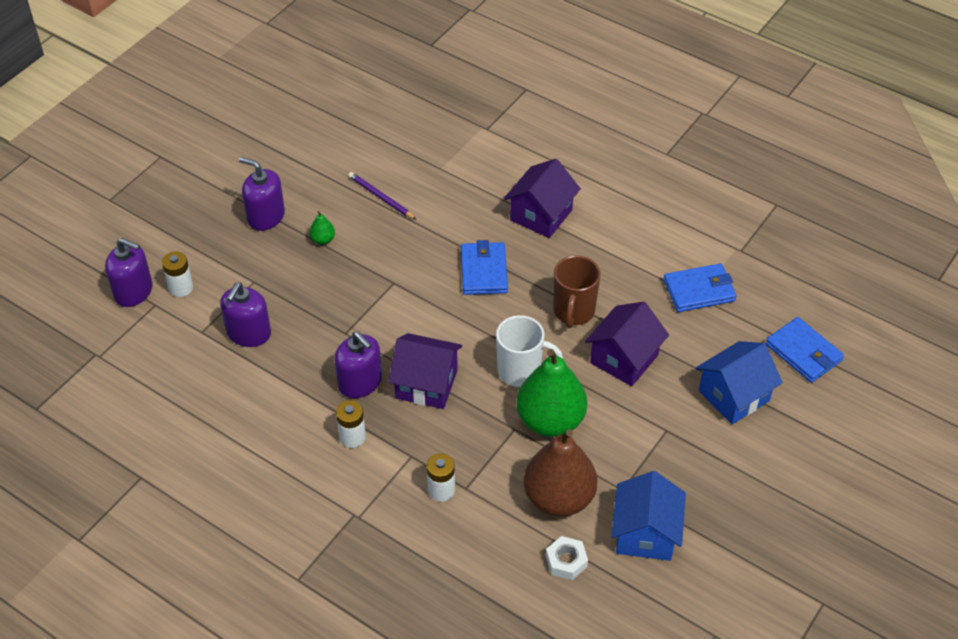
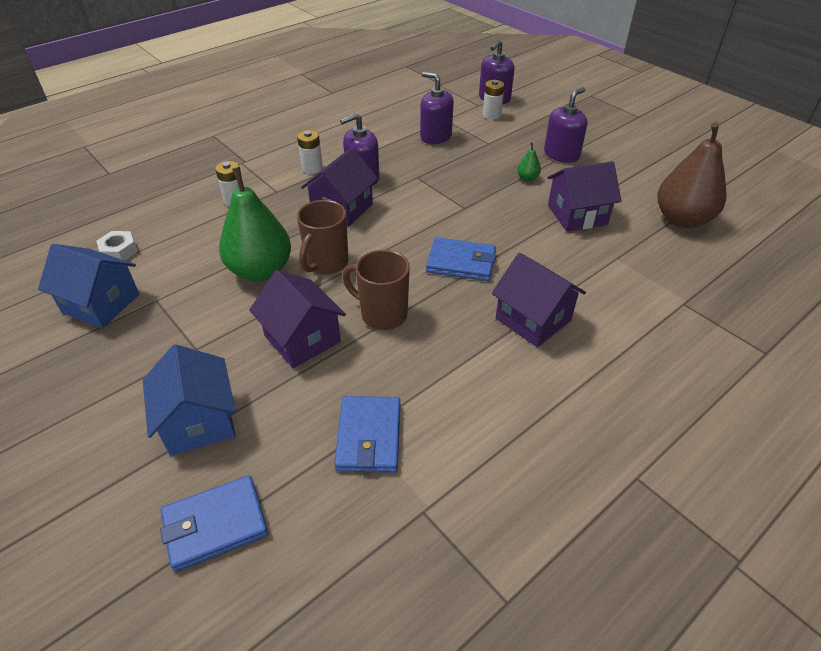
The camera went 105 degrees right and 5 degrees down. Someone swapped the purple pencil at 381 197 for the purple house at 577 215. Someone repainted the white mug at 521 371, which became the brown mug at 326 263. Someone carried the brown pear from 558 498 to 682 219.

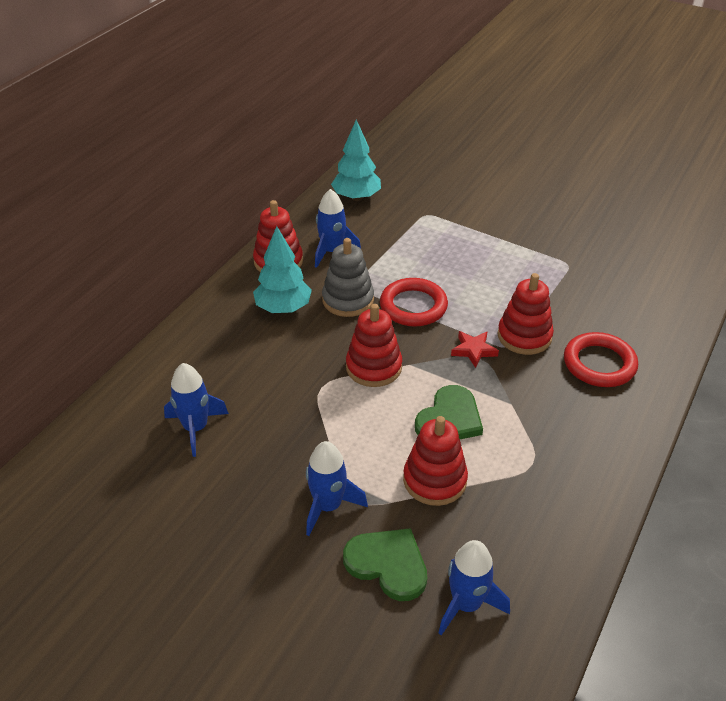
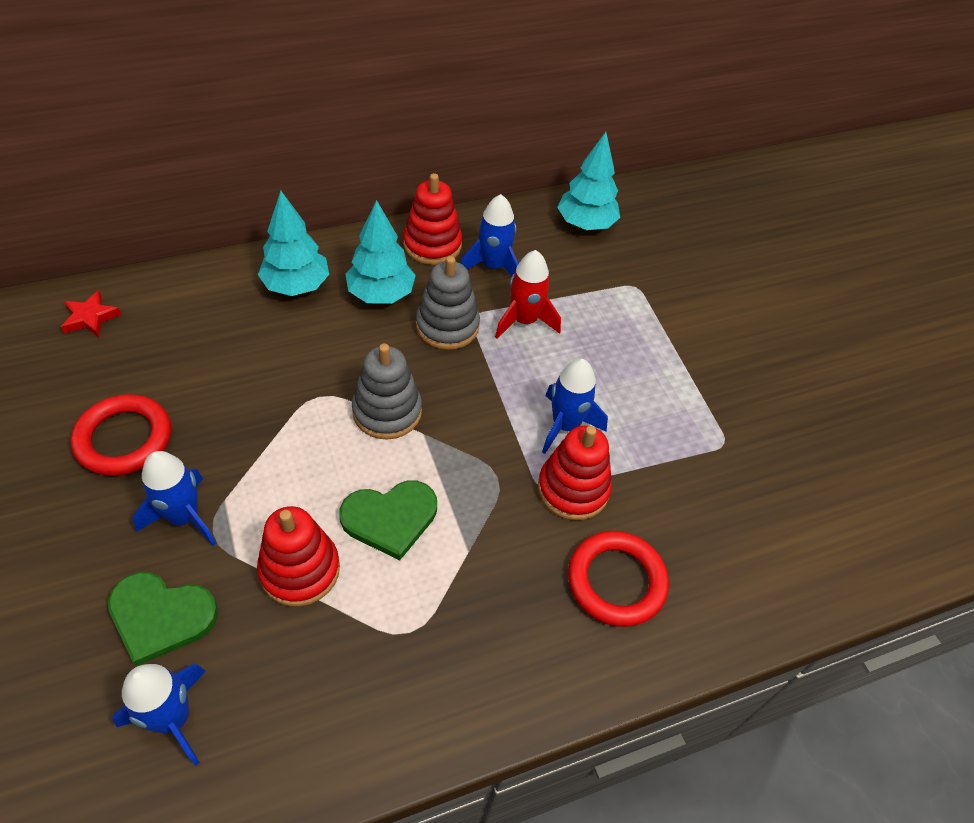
The camera went 35 degrees right and 10 degrees up. Someone carried the red ring from 413 306 to 124 439. Someone repainted the red stacking toy at 373 367, which became the grey stacking toy at 387 411. Someone carried the red star from 473 350 to 90 318. Someone carried the blue rocket from 196 428 to 565 425. Someone rotated the green heart at 388 564 by 120 degrees clockwise. Someone put down the turquoise tree at 296 286. Someone put down the red rocket at 524 321.

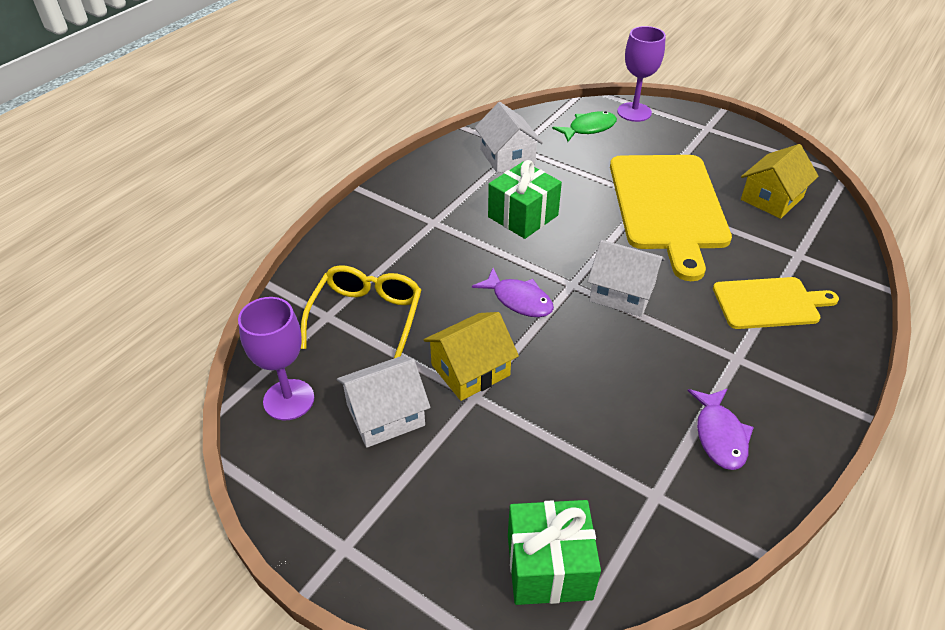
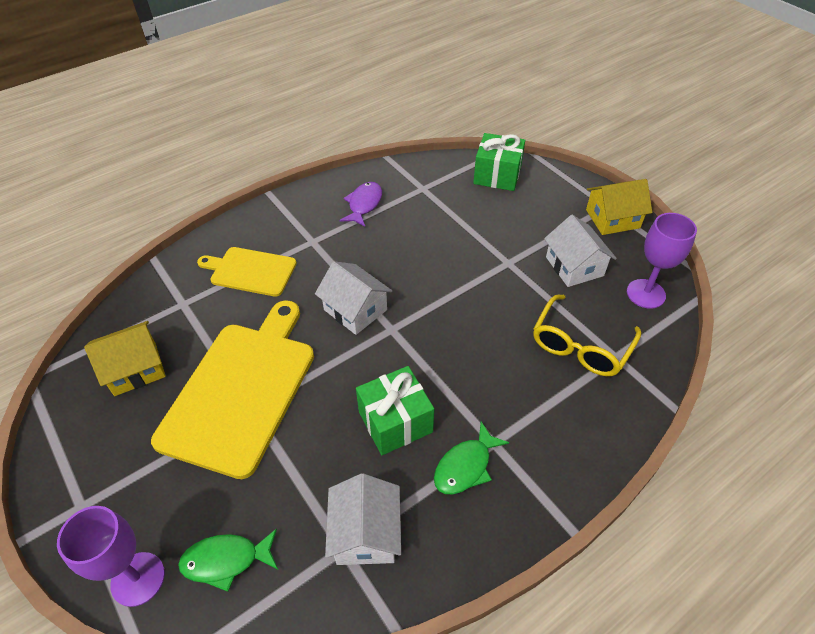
The camera went 160 degrees left and 5 degrees up. Someone took away the purple fish at 518 300. Someone carried the yellow house from 470 370 to 612 219. Someone rotated the white house at 385 415 by 75 degrees clockwise. Someone put down the green fish at 465 466.

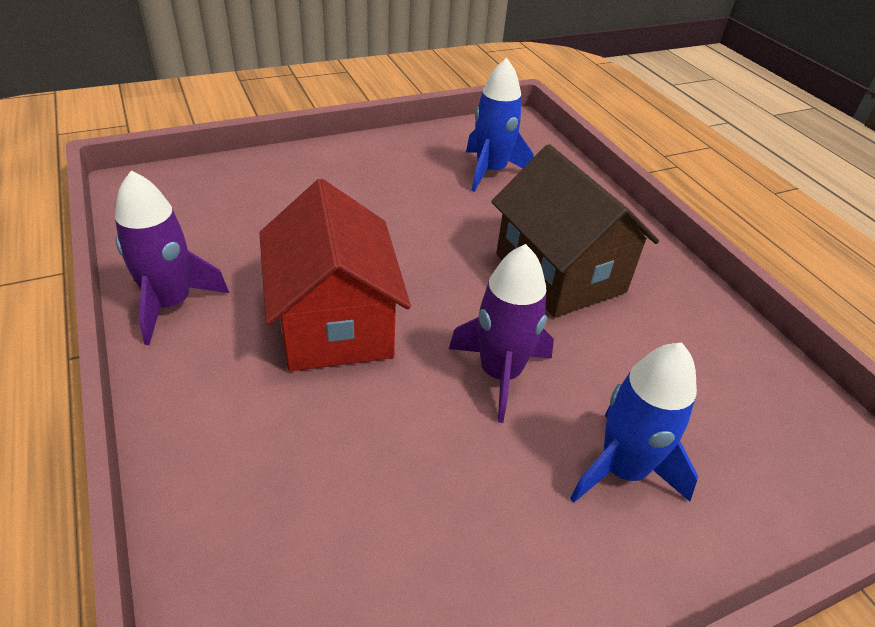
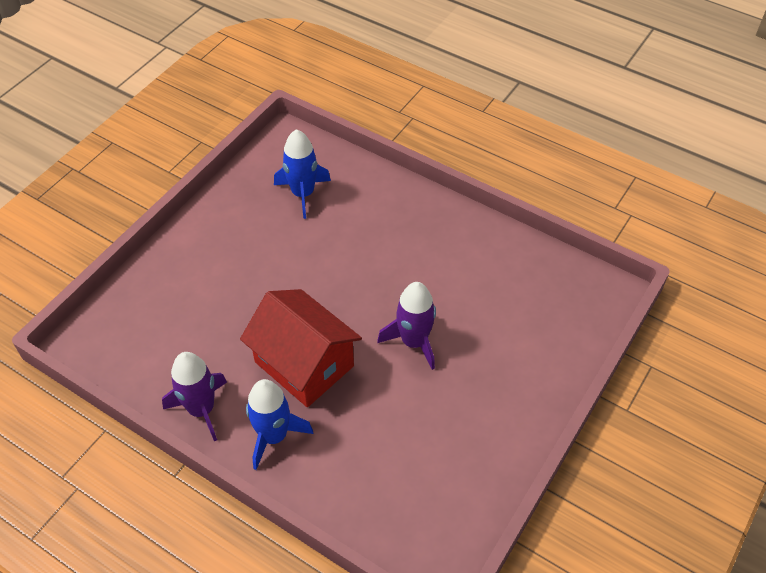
The camera went 30 degrees left and 10 degrees up. Someone took away the brown house at 559 273. Someone carried the blue rocket from 623 469 to 274 436.

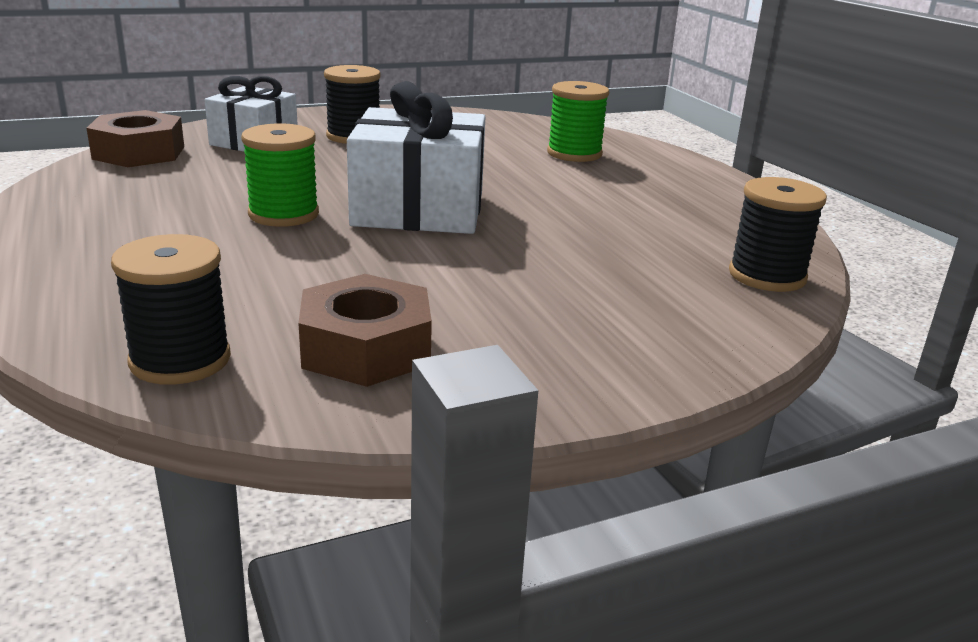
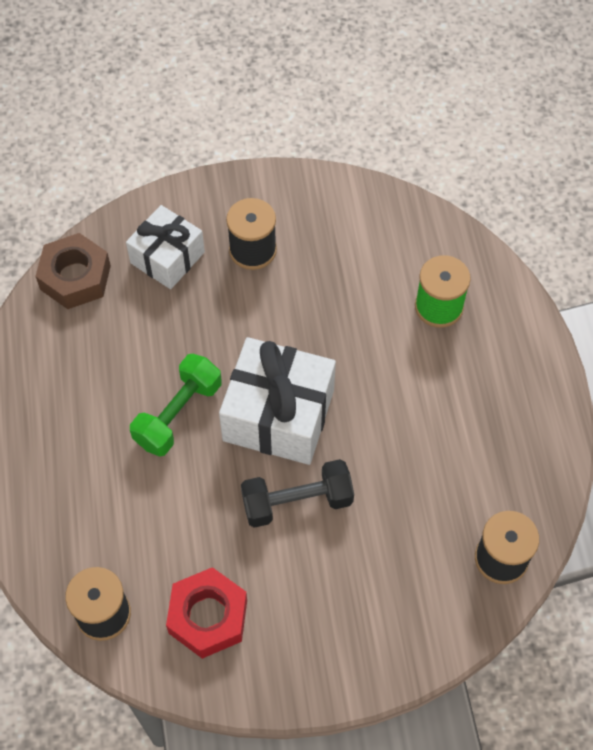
The camera went 15 degrees right and 35 degrees up. Someone swapped the green spool at 283 214 for the green dumbbell at 178 414. Someone repainted the brown nut at 366 348, which became the red nut at 208 616. Someone put down the black dumbbell at 297 502.

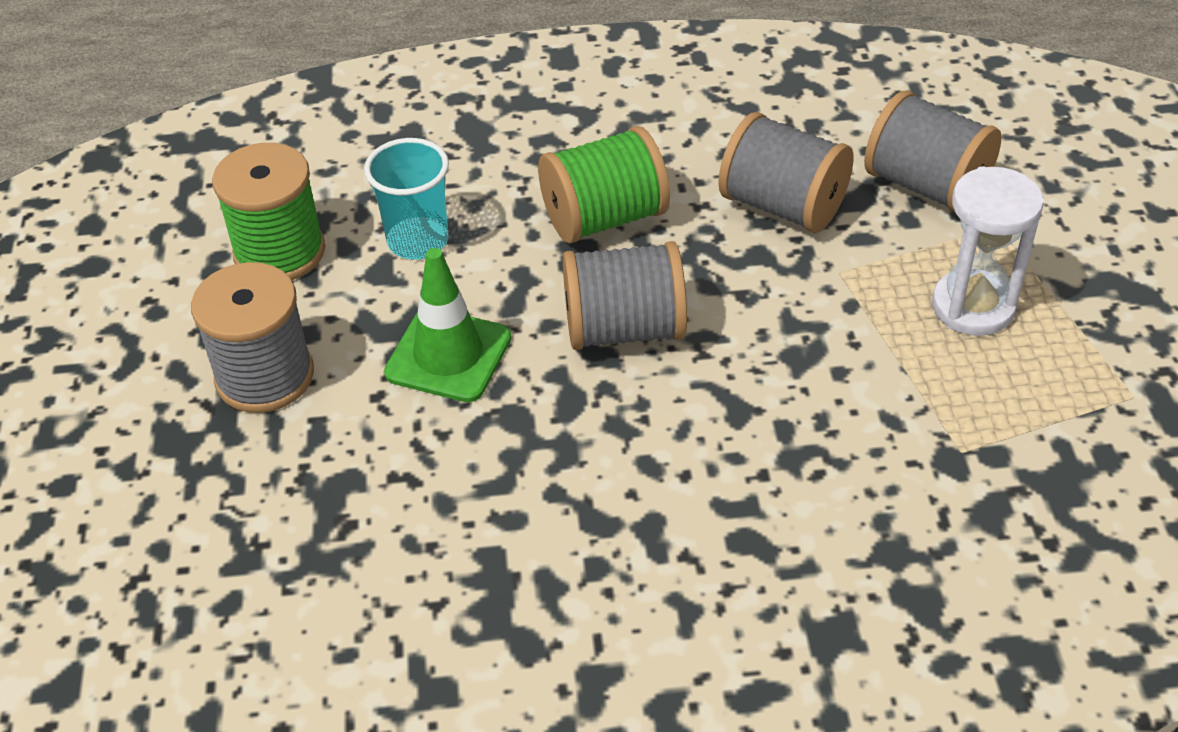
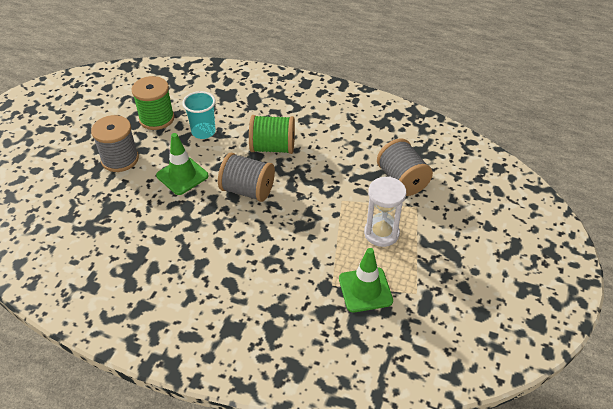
The camera went 25 degrees right and 0 degrees up. Someone took away the grey spool at 782 206. Someone put down the green traffic cone at 365 290.

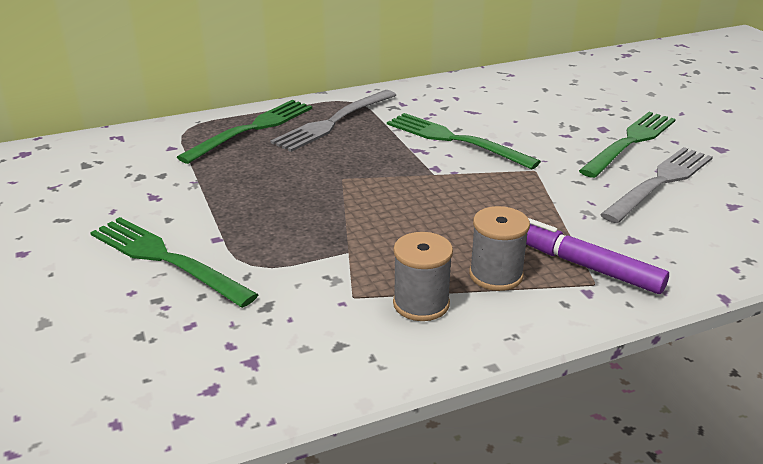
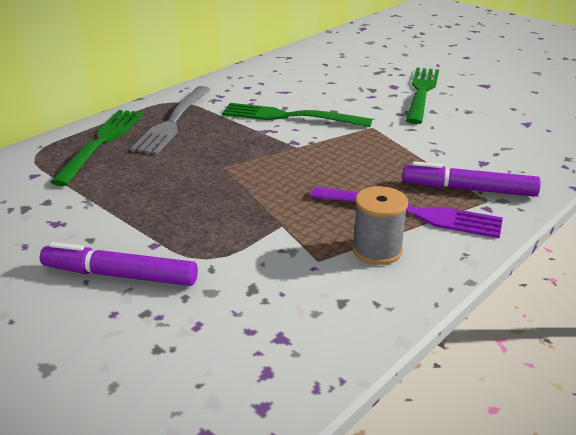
The camera went 25 degrees left and 0 degrees up. Someone took away the grey fork at 660 181. Someone swapped the grey spool at 496 275 for the purple fork at 413 213. Someone swapped the green fork at 165 259 for the purple marker at 120 275.

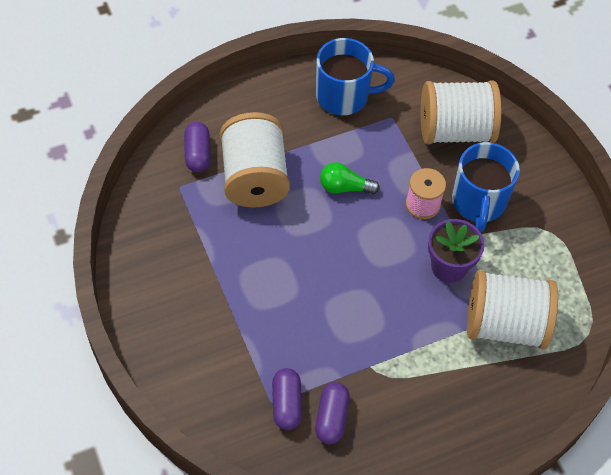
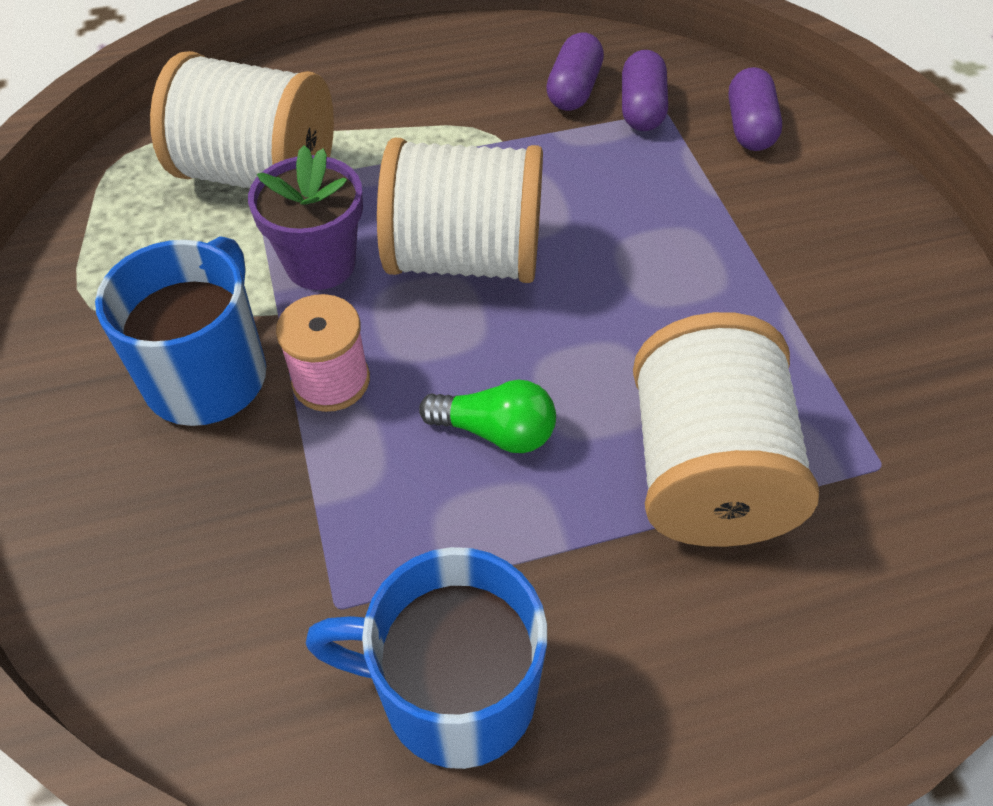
The camera went 170 degrees left and 5 degrees down. Someone carried the white spool from 455 130 to 465 258. Someone carried the purple capsule from 198 154 to 749 127.

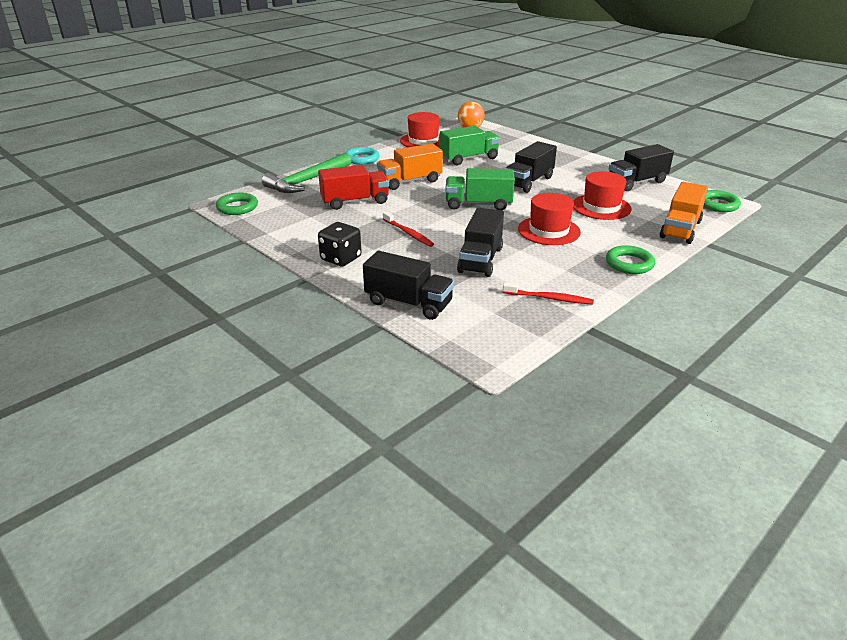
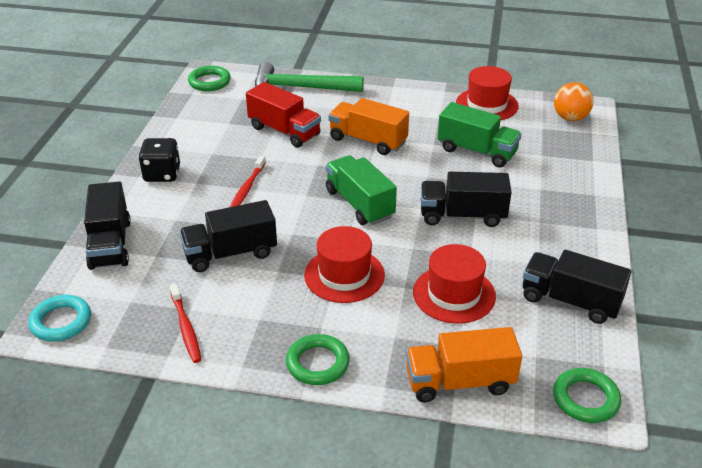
The camera went 55 degrees right and 5 degrees up. Someone carried the turquoise ring from 362 159 to 61 322.

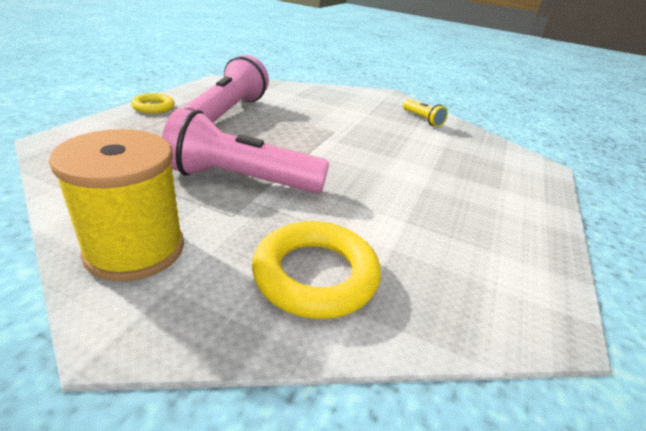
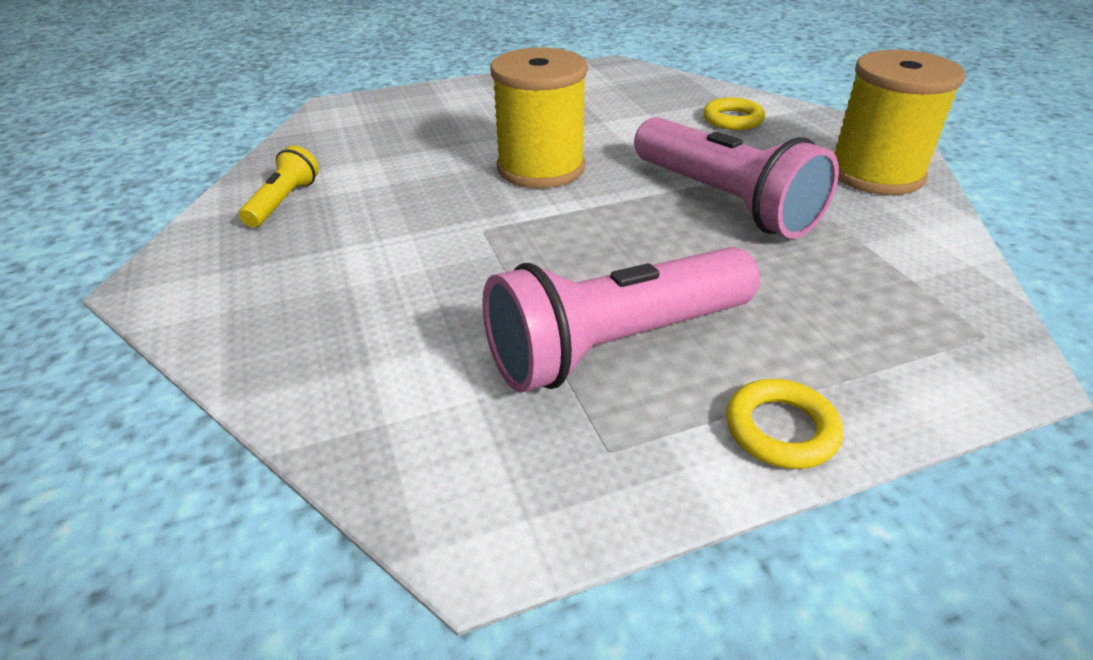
The camera went 130 degrees left and 5 degrees up. Someone scaled the yellow ring at 315 275 by 0.57. Someone put down the yellow spool at 541 168.

